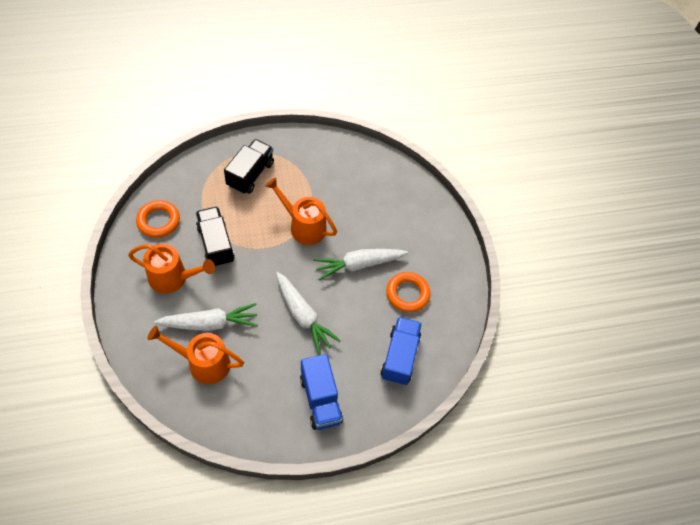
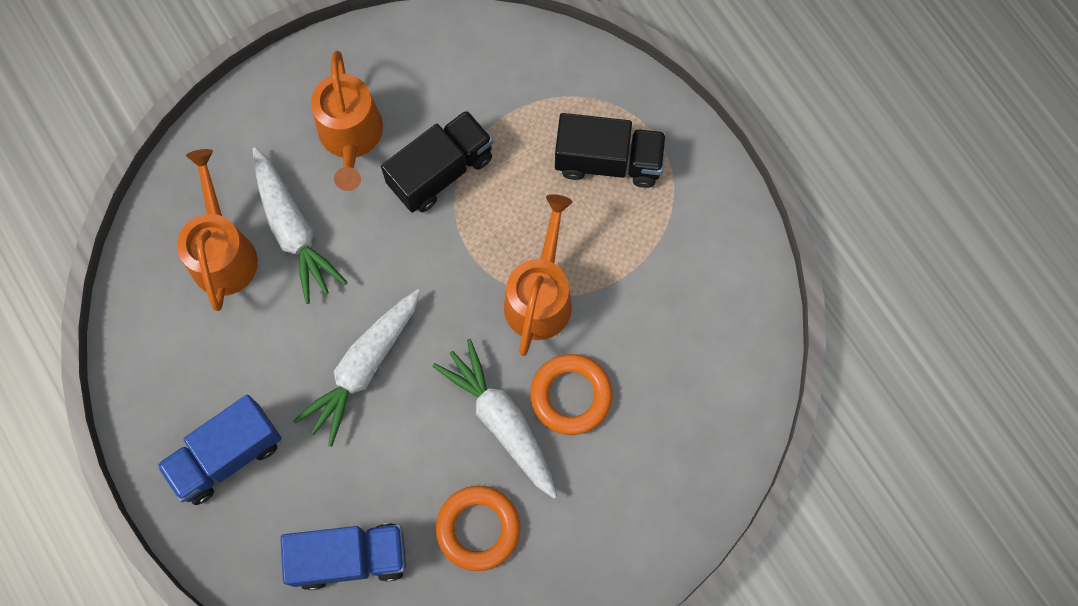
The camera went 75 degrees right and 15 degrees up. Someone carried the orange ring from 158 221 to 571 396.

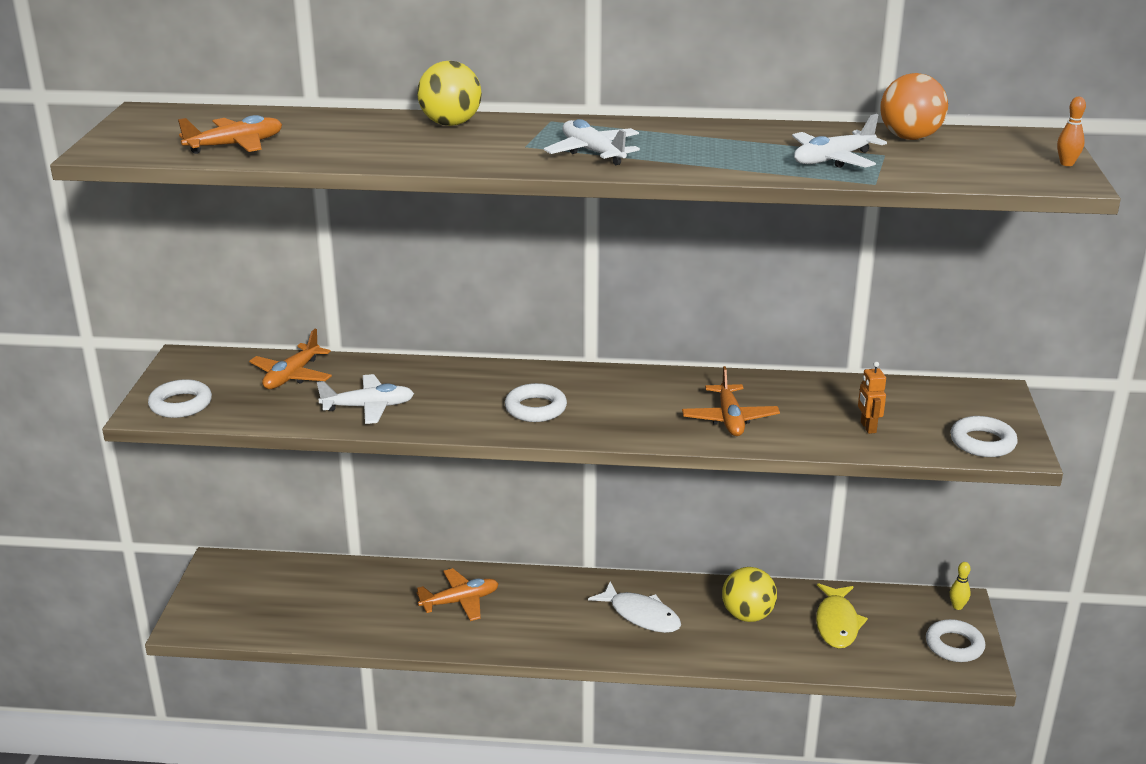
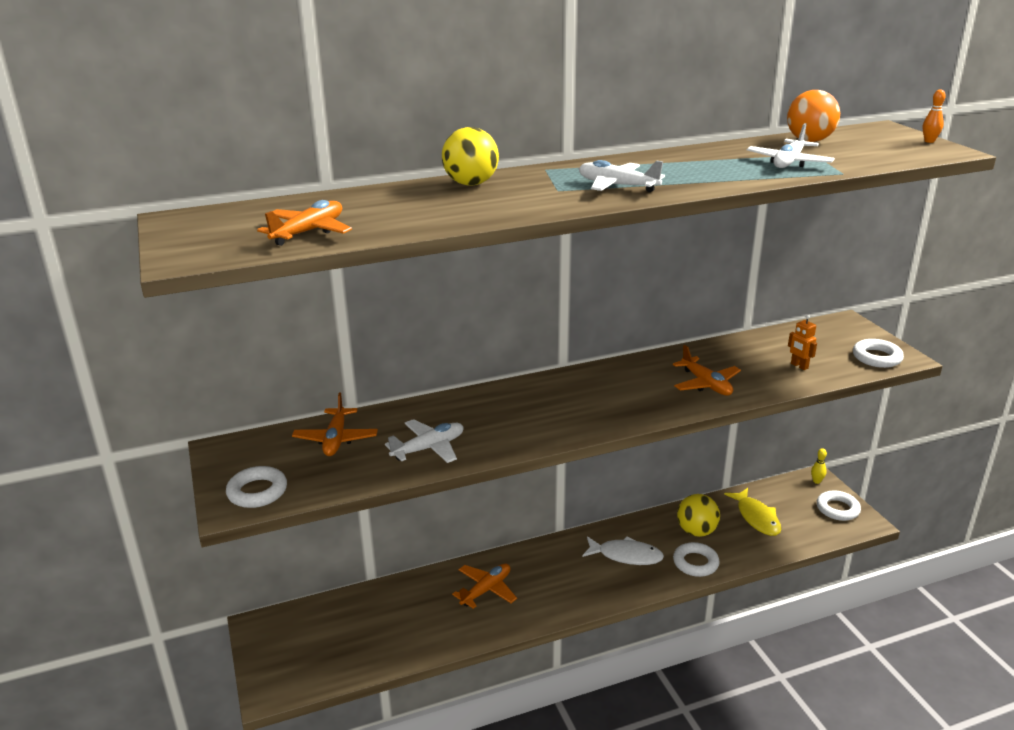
The camera went 25 degrees left and 0 degrees up. Someone carried the white ring from 535 408 to 695 563.

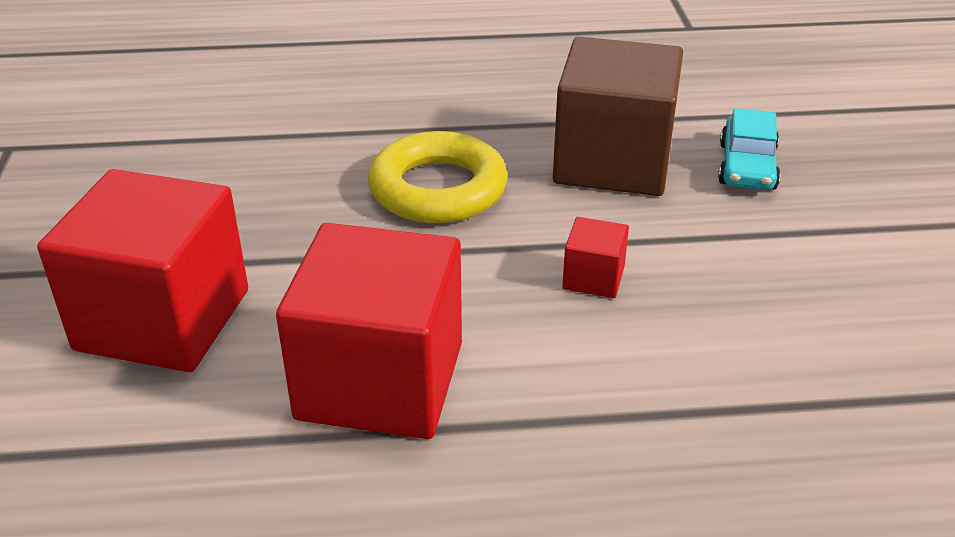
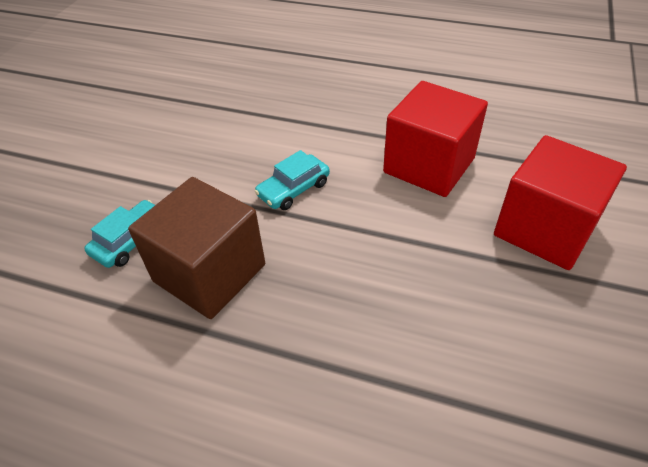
The camera went 155 degrees left and 10 degrees up. Someone took away the yellow ring at 438 189. Someone swapped the red cube at 593 278 for the turquoise car at 293 189.

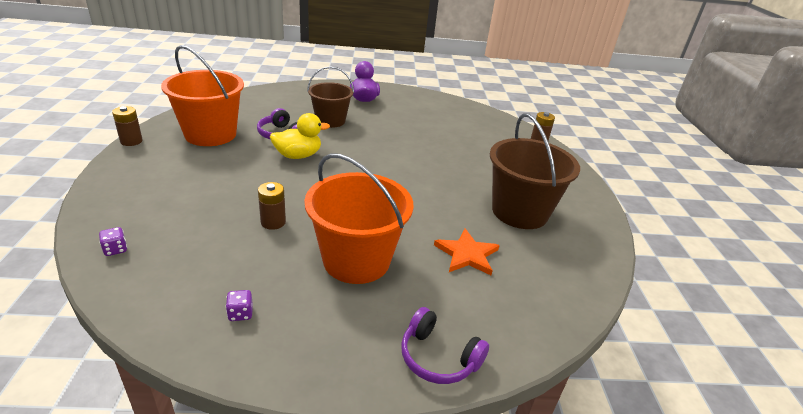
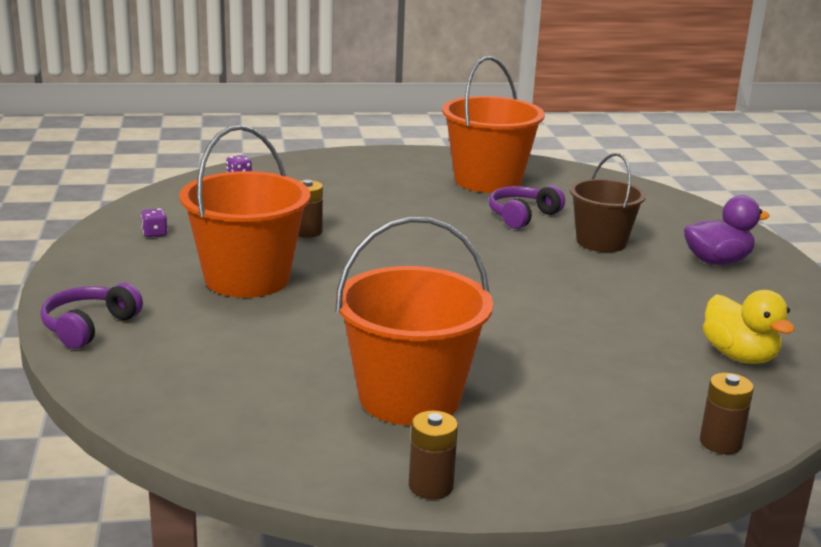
The camera went 85 degrees right and 10 degrees down. Someone carried the brown battery from 131 141 to 431 486. Someone carried the yellow duck from 298 155 to 739 356. Someone repainted the brown bucket at 519 212, which became the orange bucket at 409 398. Someone took away the orange star at 467 254.

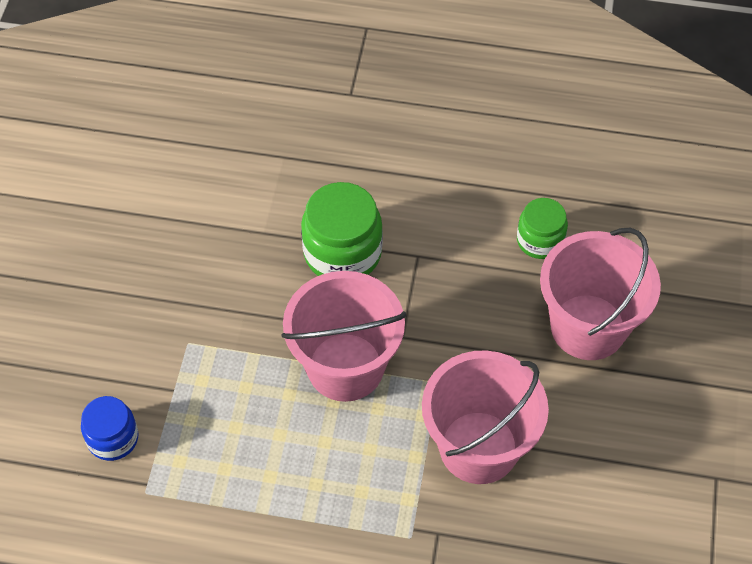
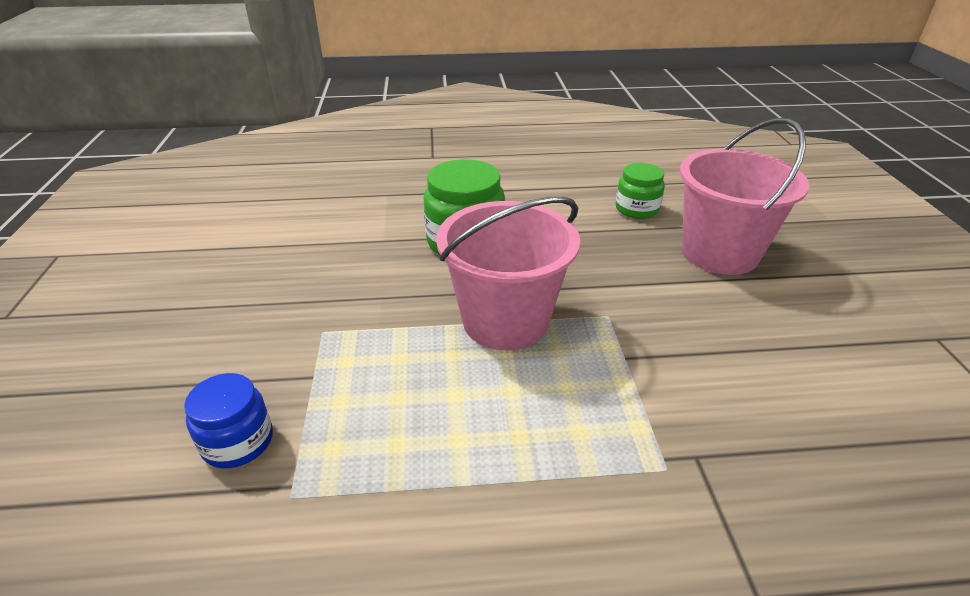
The camera went 15 degrees left and 20 degrees down. Someone took away the pink bucket at 478 447.

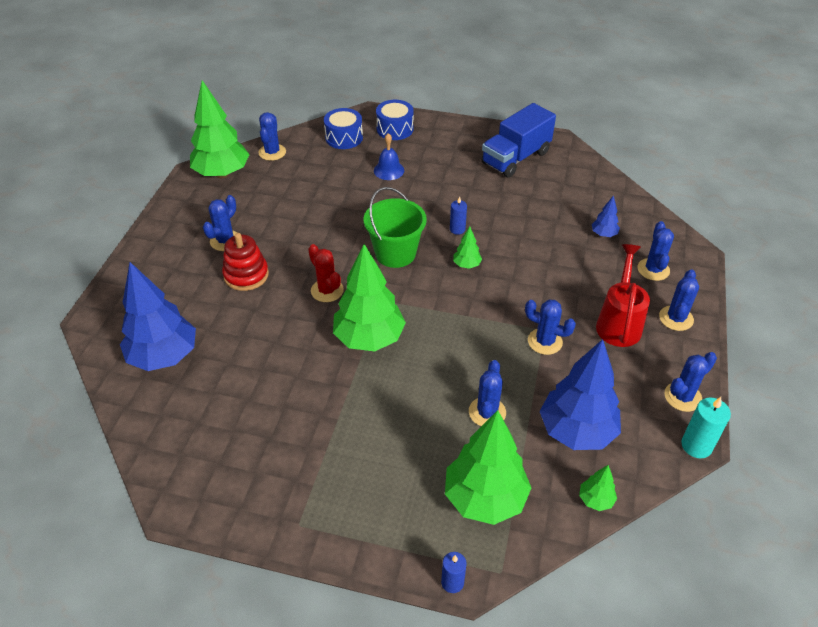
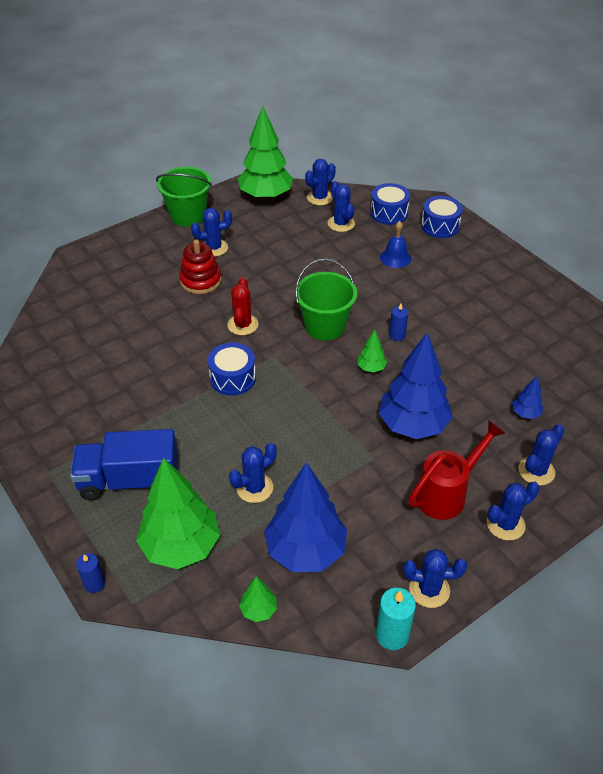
The camera went 40 degrees right and 0 degrees up. Someone carried the blue truck from 515 158 to 129 480. Someone swapped the green tree at 369 338 for the blue drum at 233 378. Someone carried the blue tree from 164 356 to 413 425. Someone carried the blue cactus from 545 341 to 341 224. Someone put down the green bucket at 188 215.

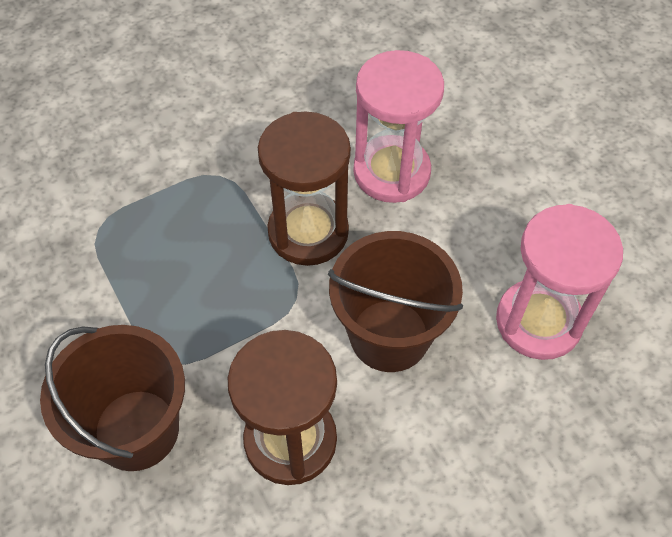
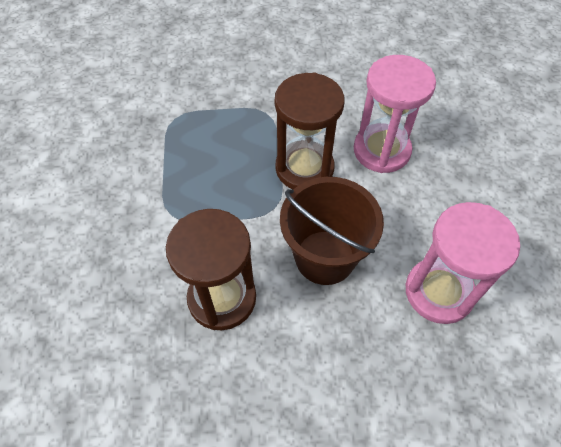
The camera went 25 degrees right and 0 degrees up. Someone took away the brown bucket at 136 429.

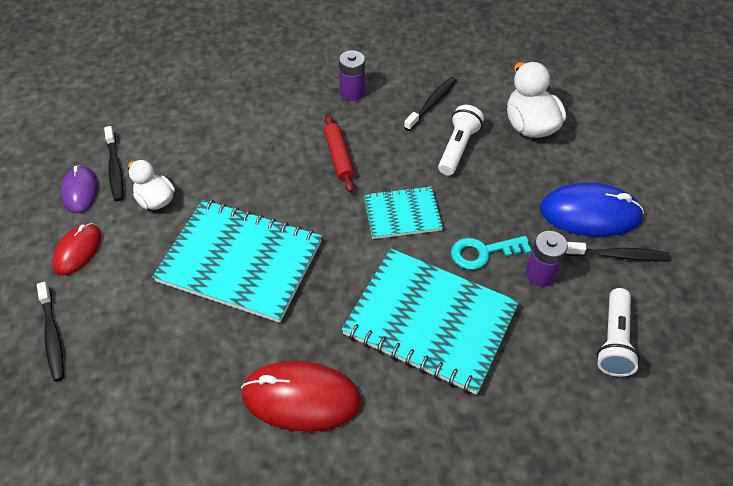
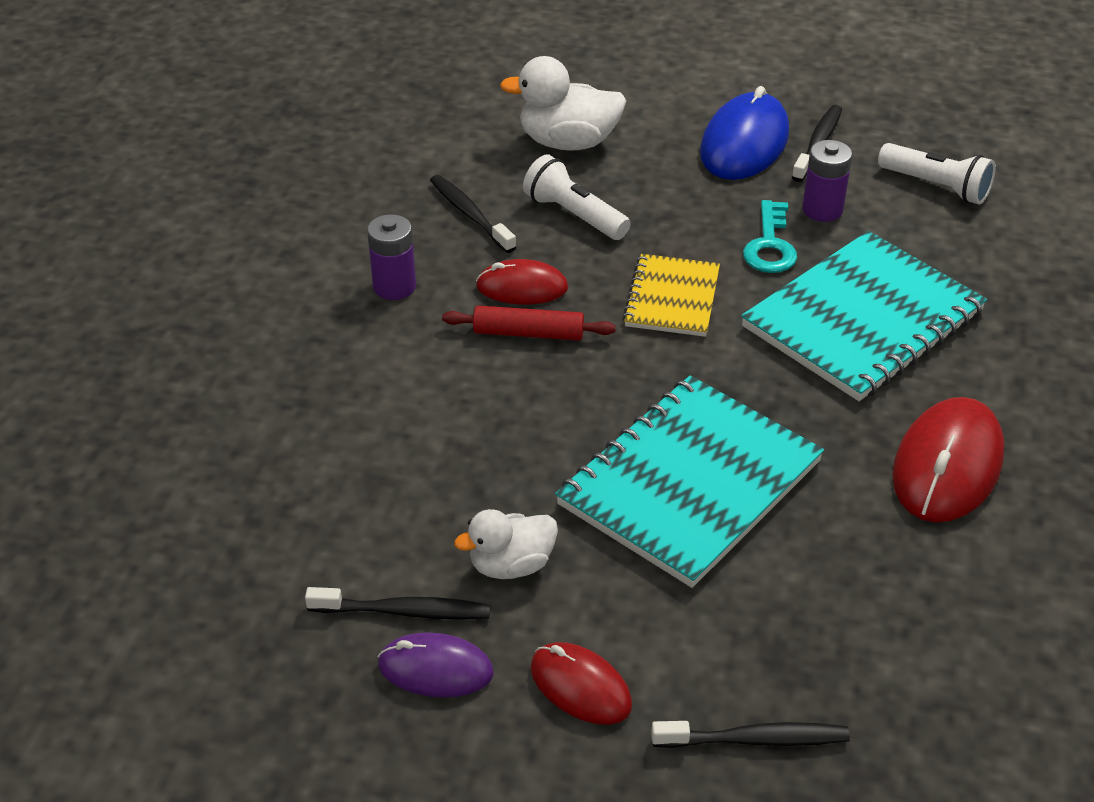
The camera went 70 degrees left and 10 degrees down. Someone repainted the turquoise notebook at 402 214, which became the yellow notebook at 672 298. Someone put down the red mouse at 522 287.

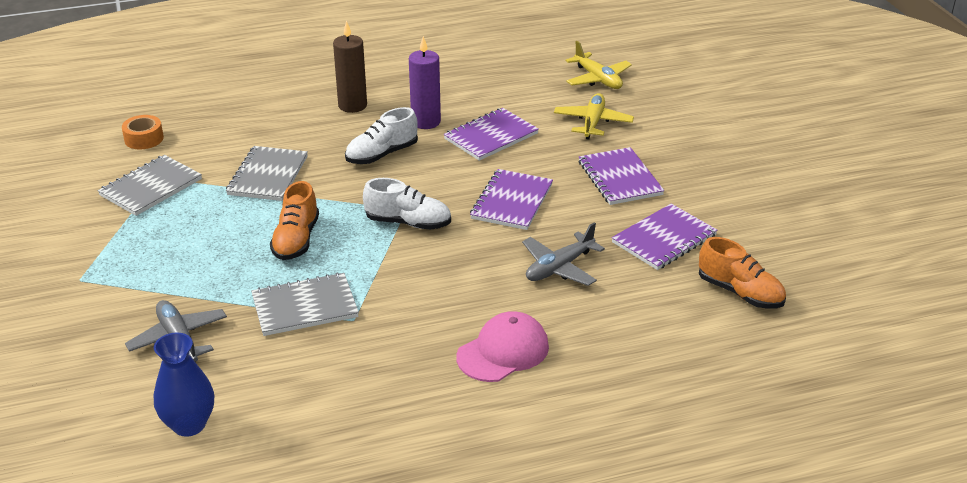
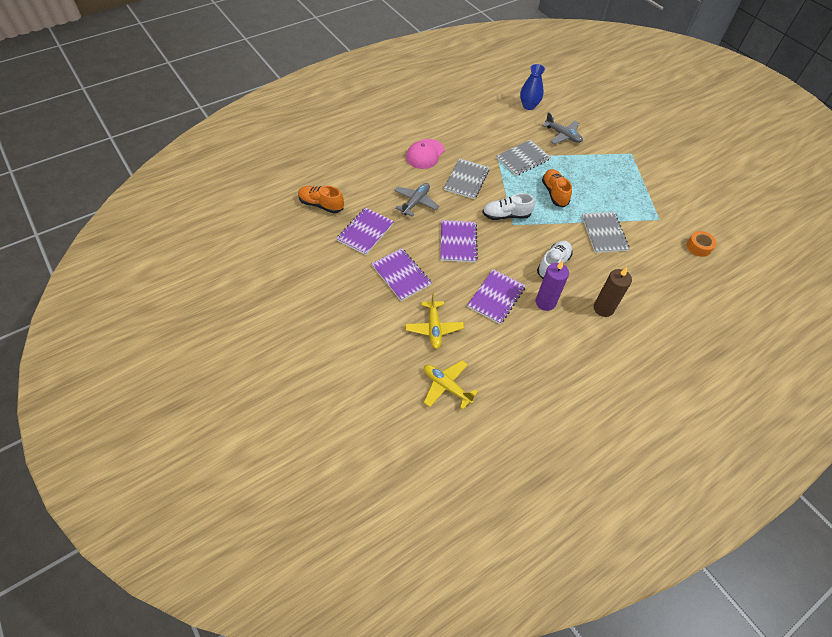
The camera went 160 degrees right and 20 degrees up. Someone carried the grey notebook from 151 187 to 466 180.

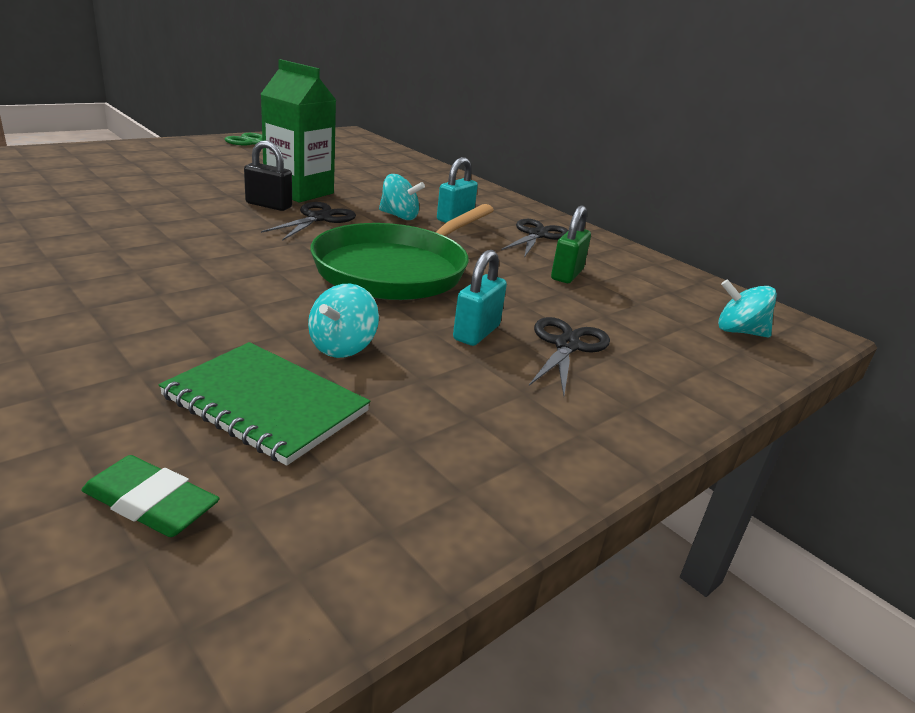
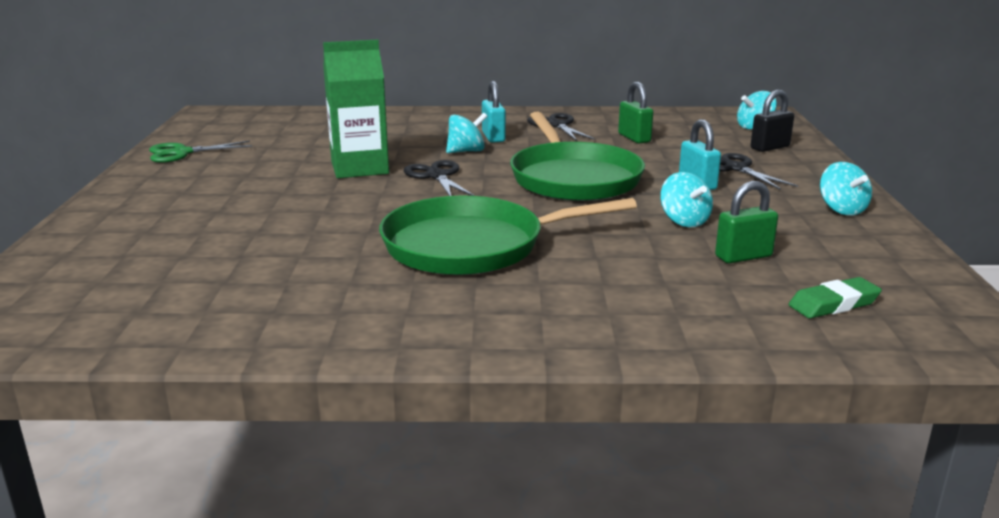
The camera went 45 degrees left and 5 degrees down. Someone carried the black padlock from 269 205 to 770 147. Someone swapped the green notebook at 265 404 for the green padlock at 743 256. Someone put down the turquoise spinning top at 841 209. Someone put down the green pan at 471 246.

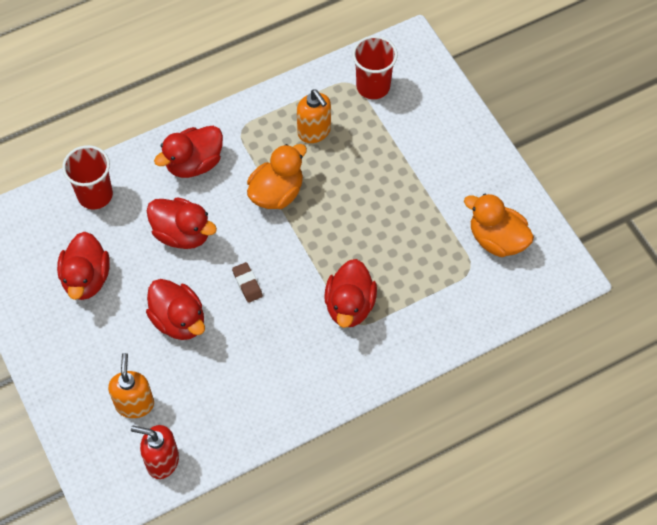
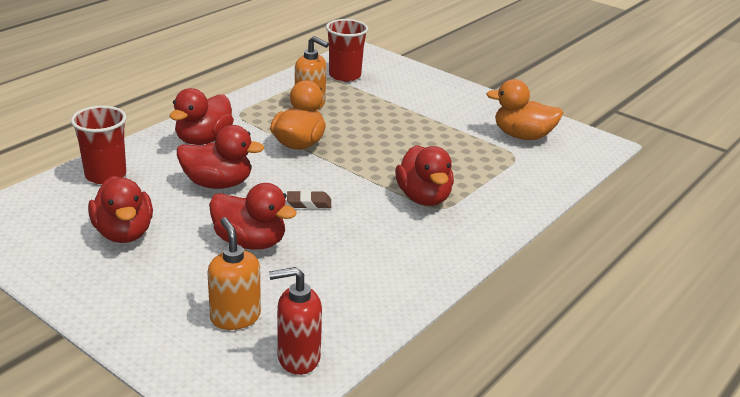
The camera went 25 degrees left and 30 degrees down. Someone rotated the brown eraser at 247 284 by 45 degrees counterclockwise.

